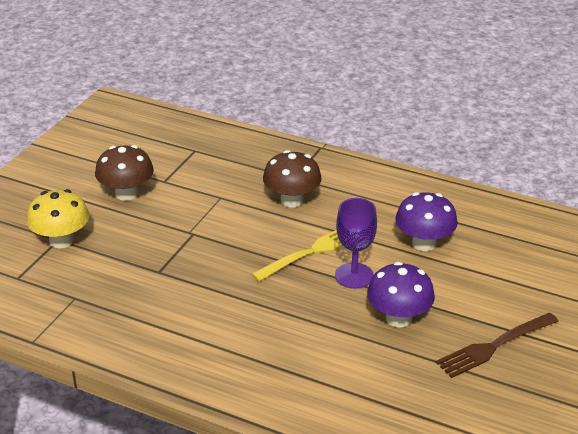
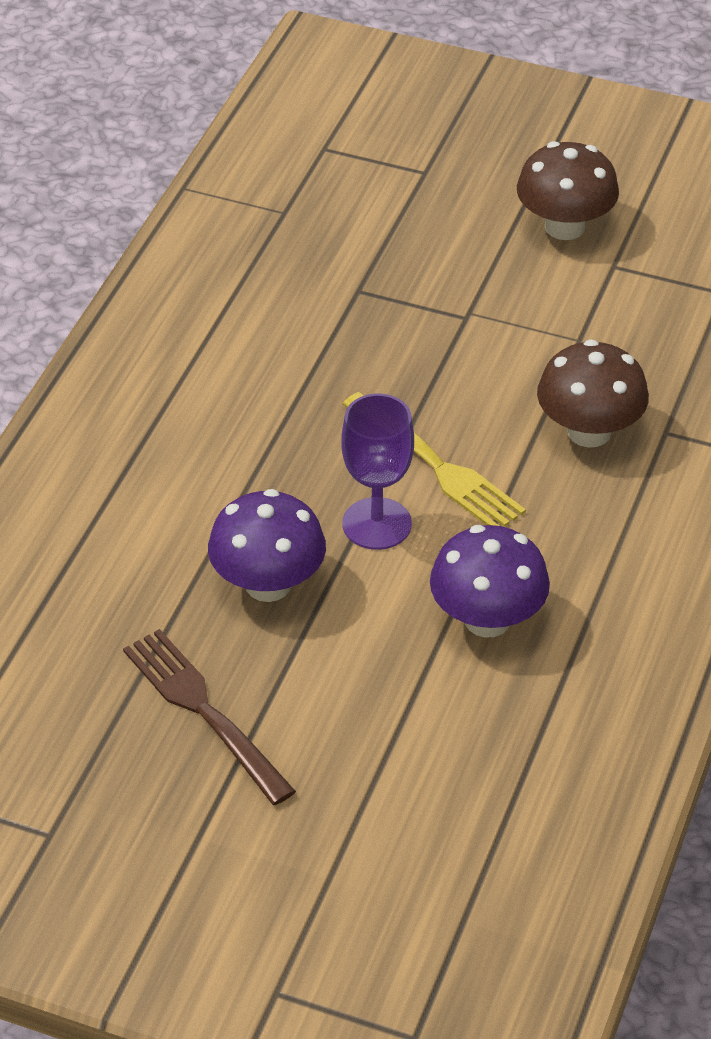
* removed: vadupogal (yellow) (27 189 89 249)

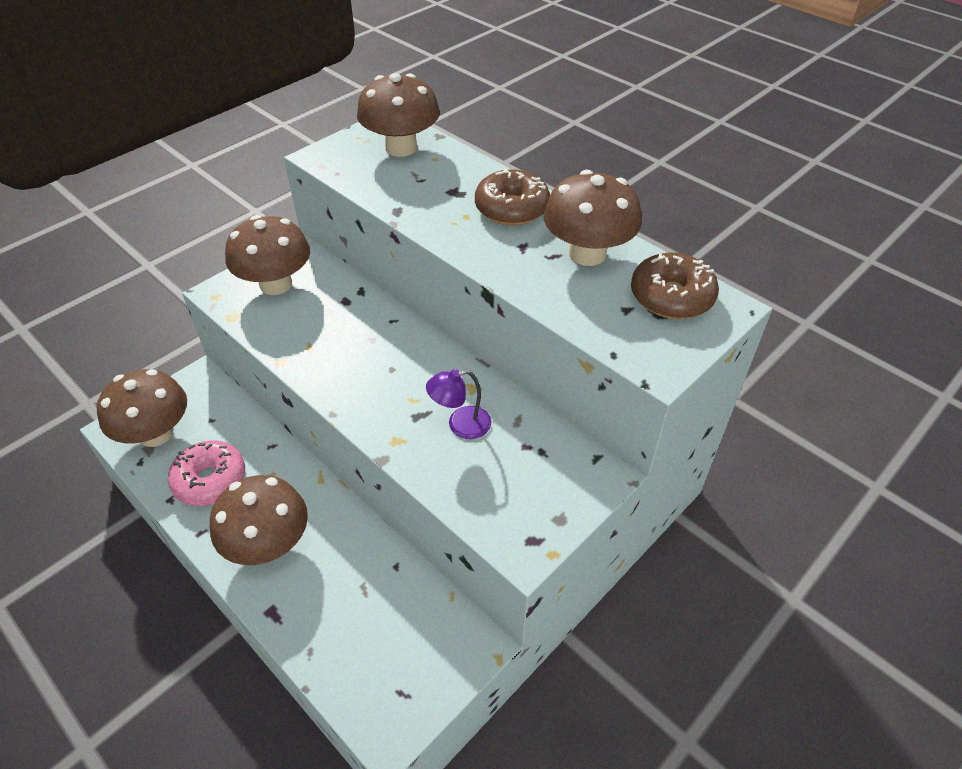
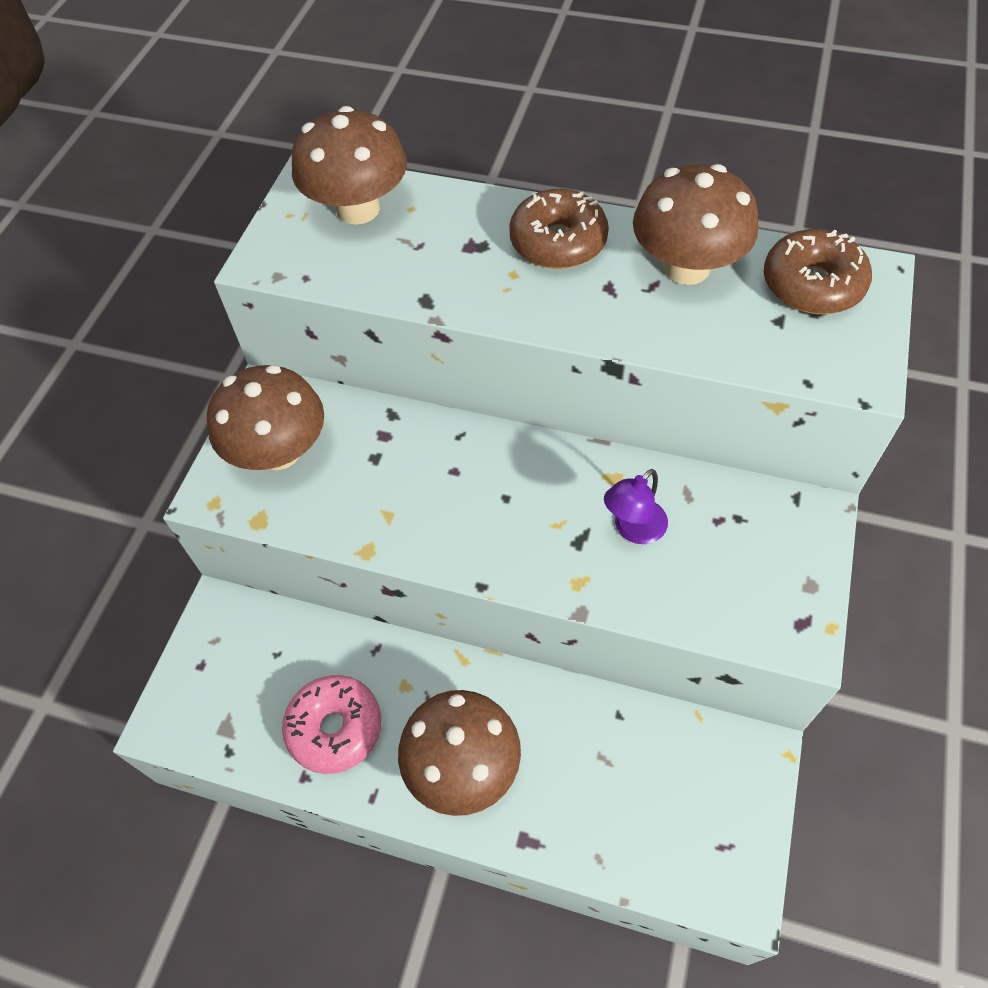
* removed: vadupogal (brown) (97 369 187 447)

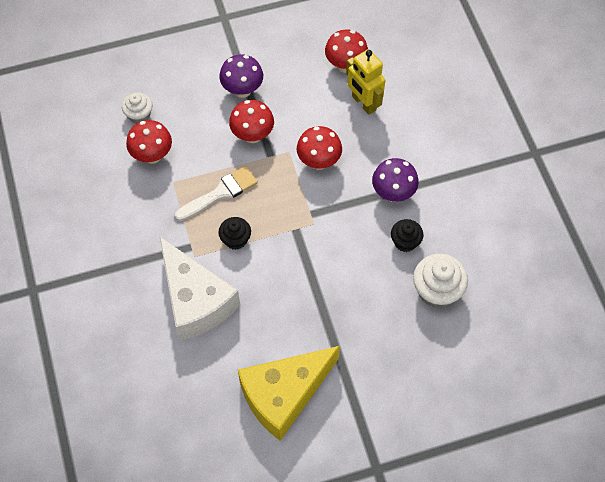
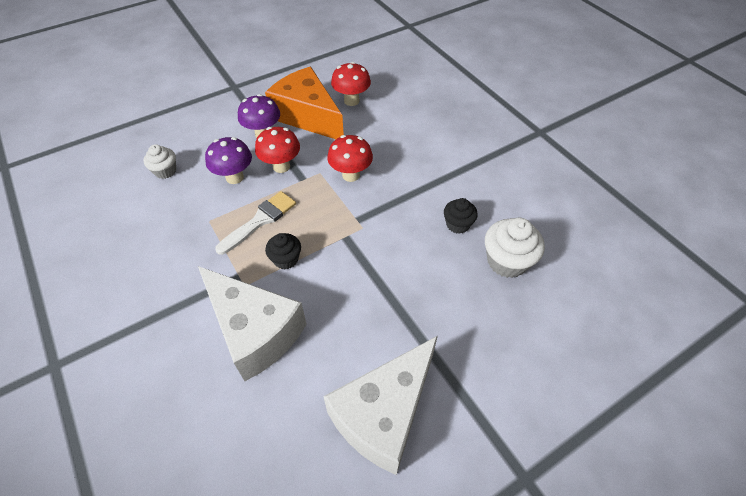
* removed: vadupogal (red) (126 120 172 164)
* removed: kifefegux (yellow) (346 49 385 115)
* added: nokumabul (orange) (265 67 344 139)
* moved: vadupogal (purple) (372 158 419 202) to (205 137 252 184)
* recoloured: nokumabul (yellow) (238 346 340 441) to nokumabul (white) (323 336 438 475)

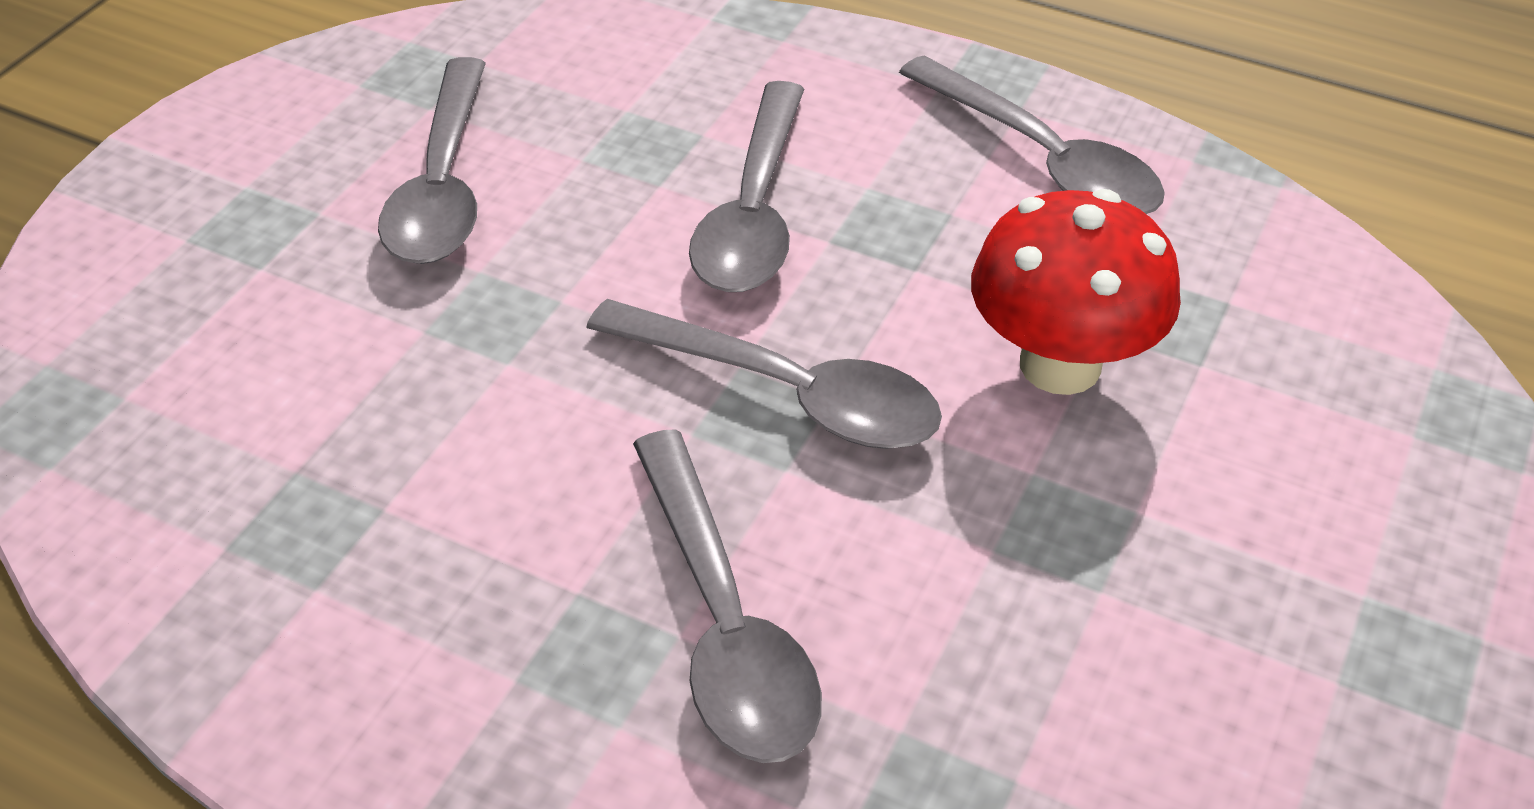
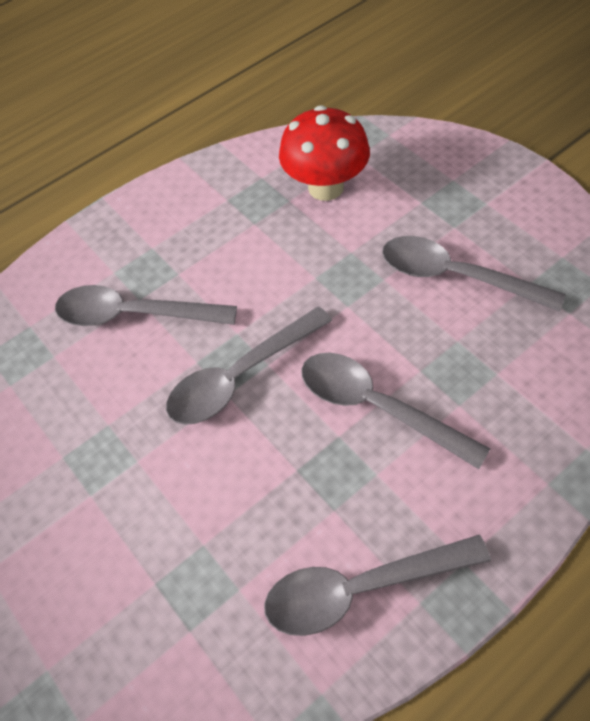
* moved: vadupogal (red) (971 189 1181 395) to (279 105 370 201)

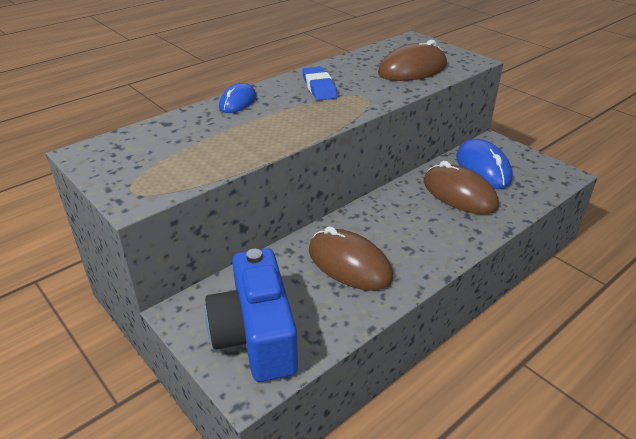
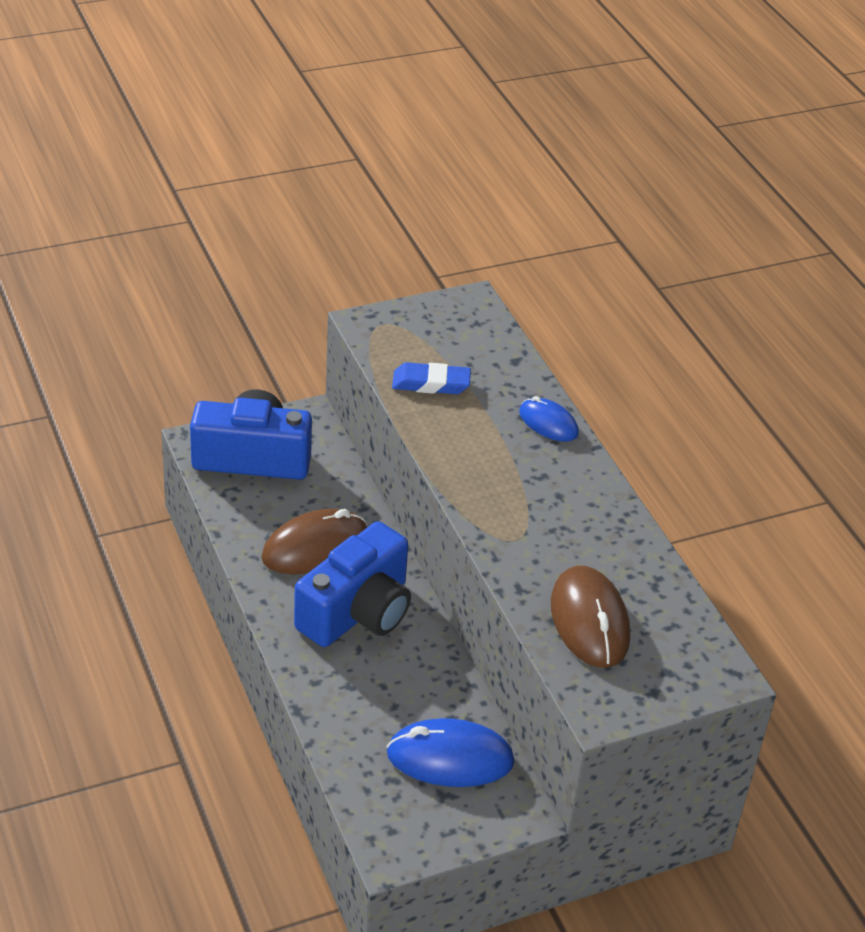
* removed: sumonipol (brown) (423 161 499 214)
* added: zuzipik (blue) (294 521 411 647)
* moved: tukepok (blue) (302 66 337 100) to (392 362 471 394)

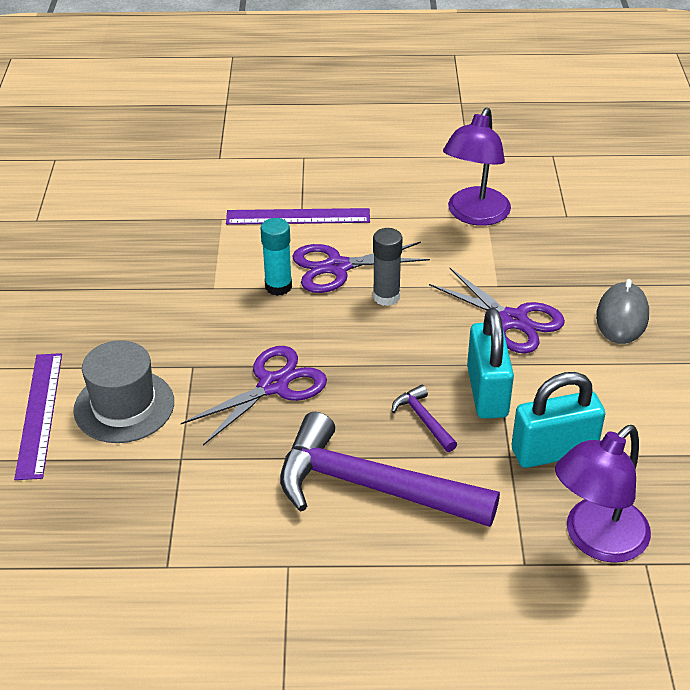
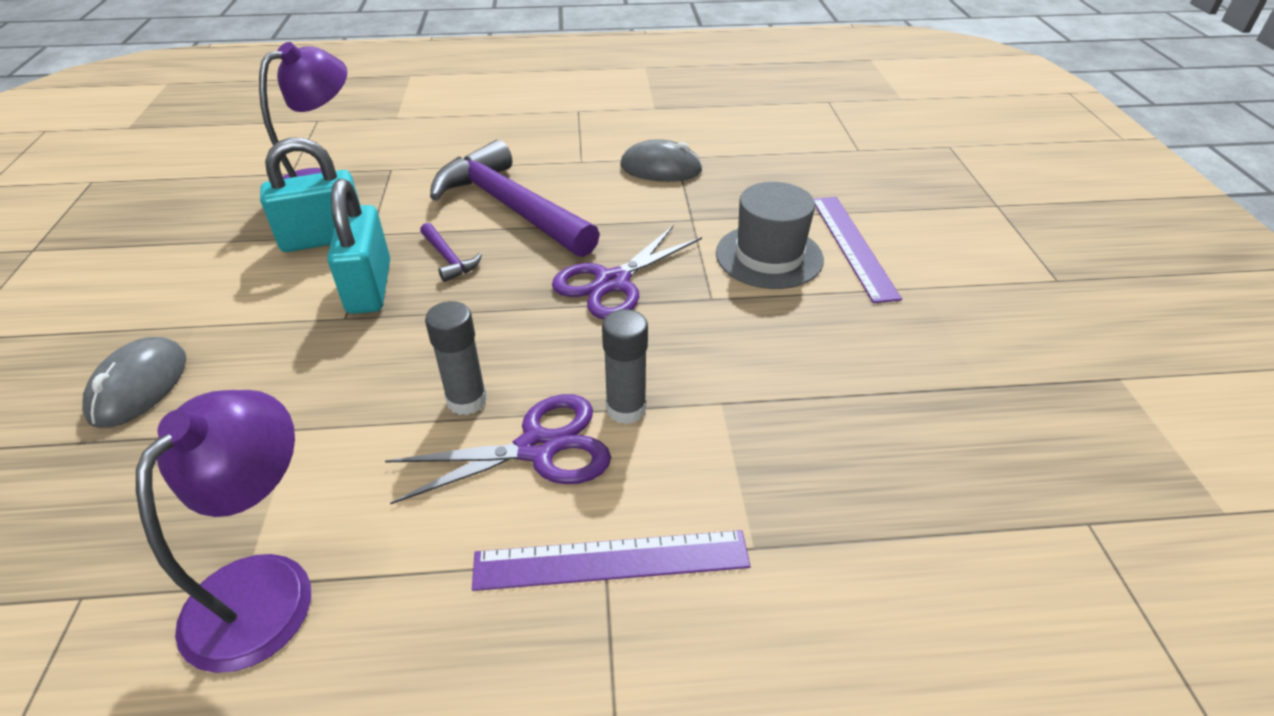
* removed: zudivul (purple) (429 268 565 353)
* added: sumonipol (grey) (620 139 703 182)
* recoloured: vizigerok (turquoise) (260 218 292 296) to vizigerok (grey) (602 309 648 424)
* turned: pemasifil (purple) (280 412 500 527) = (430 140 600 257) 150 degrees counterclockwise

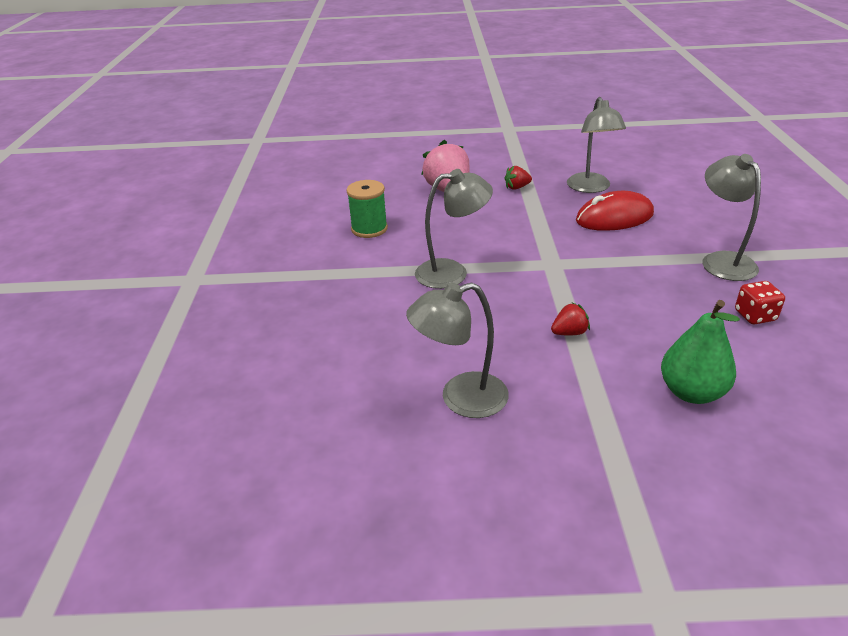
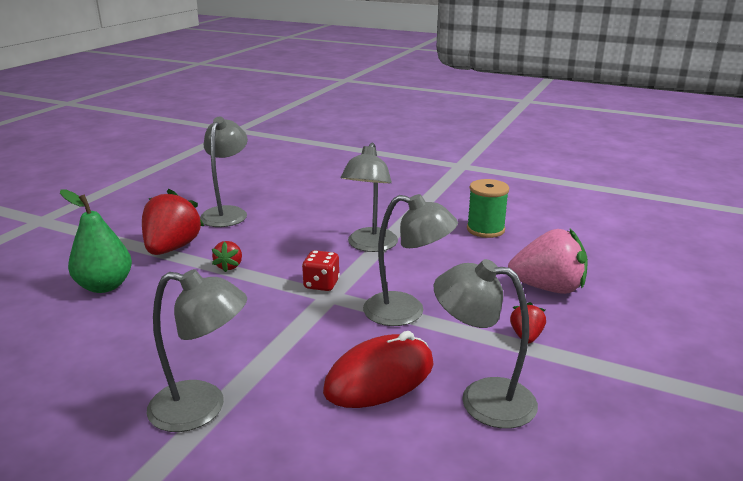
* added: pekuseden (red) (142 189 204 255)
* added: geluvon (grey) (363 194 458 326)
* moved: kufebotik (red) (735 281 785 324) to (302 250 340 291)
* turned: sumonipol (red) (576 191 654 231) = (323 331 434 408) 45 degrees clockwise

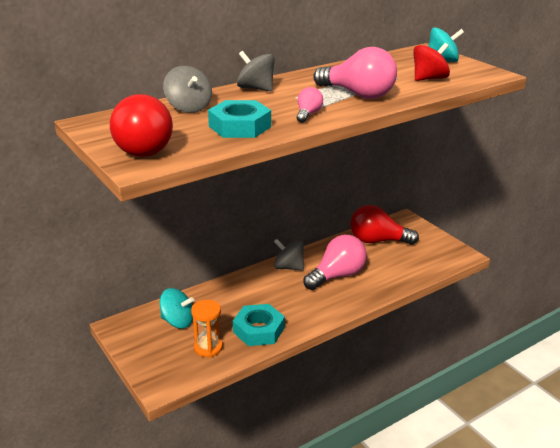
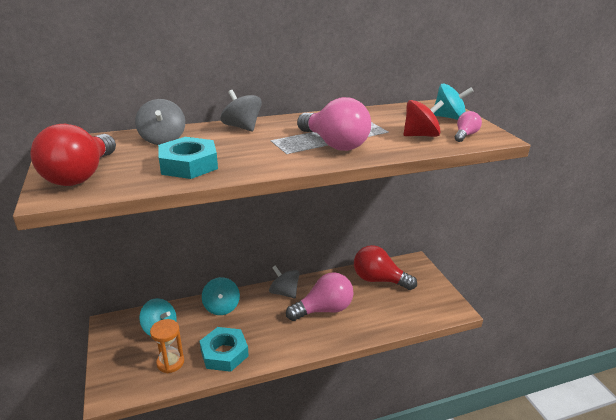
* added: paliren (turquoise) (202 277 240 315)
* moved: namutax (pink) (297 87 323 123) to (455 111 482 142)

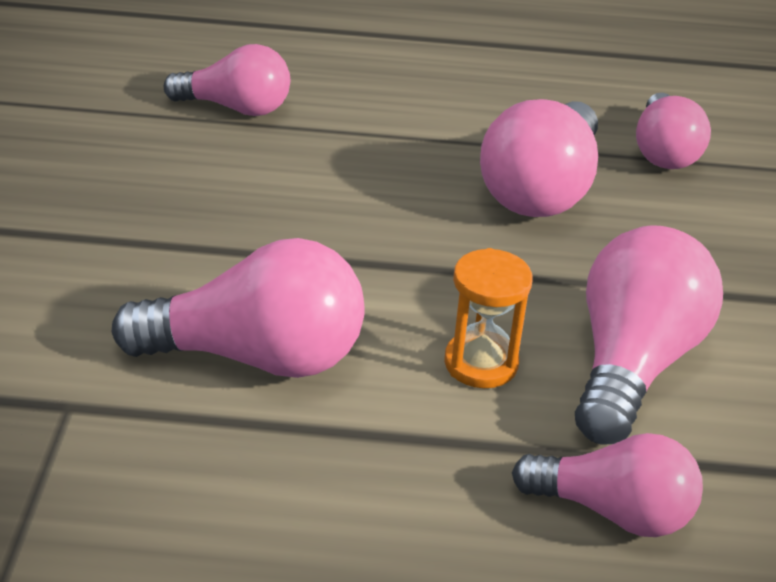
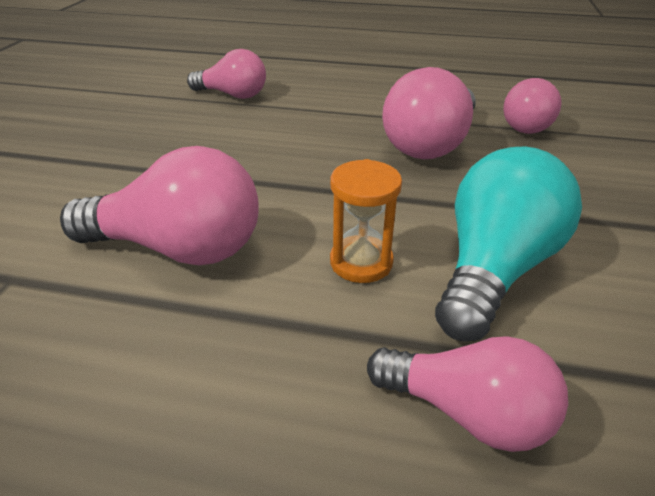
* recoloured: namutax (pink) (575 225 723 445) to namutax (turquoise) (435 147 582 341)

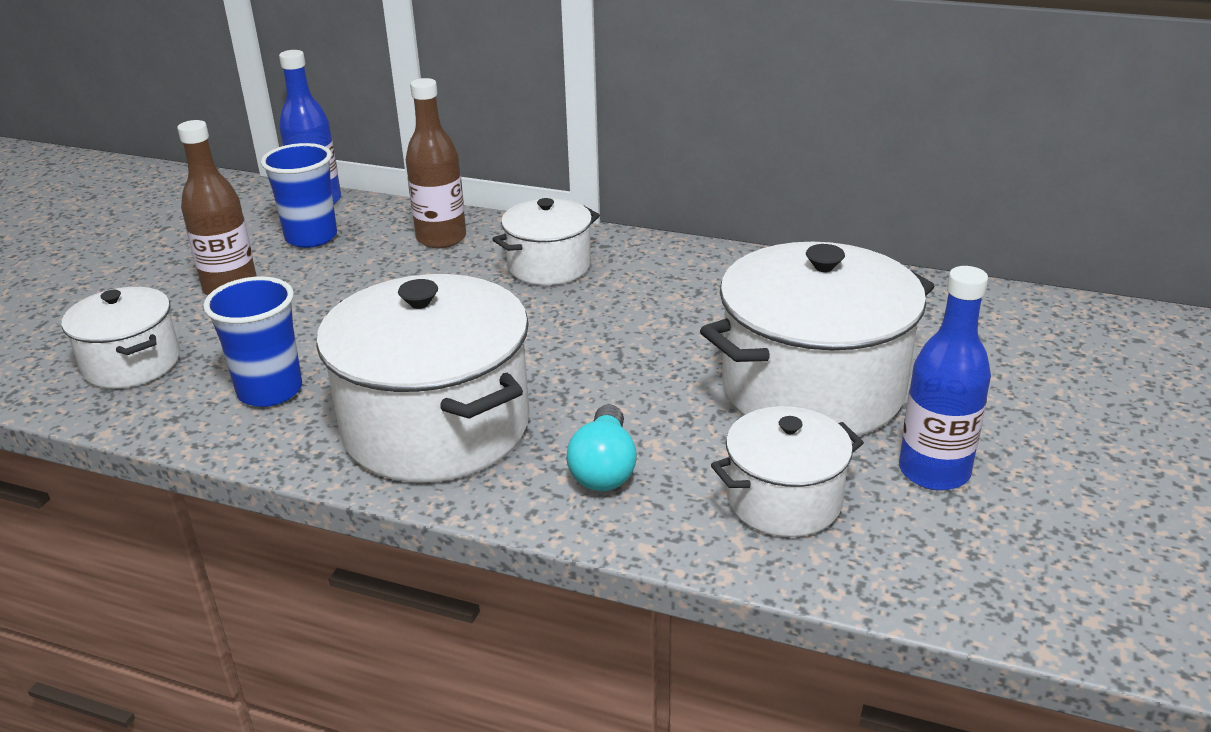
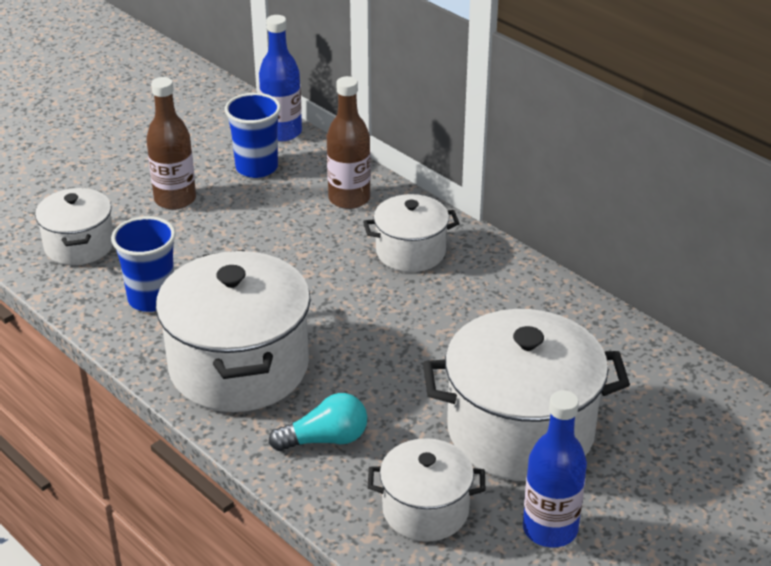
* turned: namutax (turquoise) (566 404 637 491) = (269 393 367 451) 135 degrees counterclockwise

